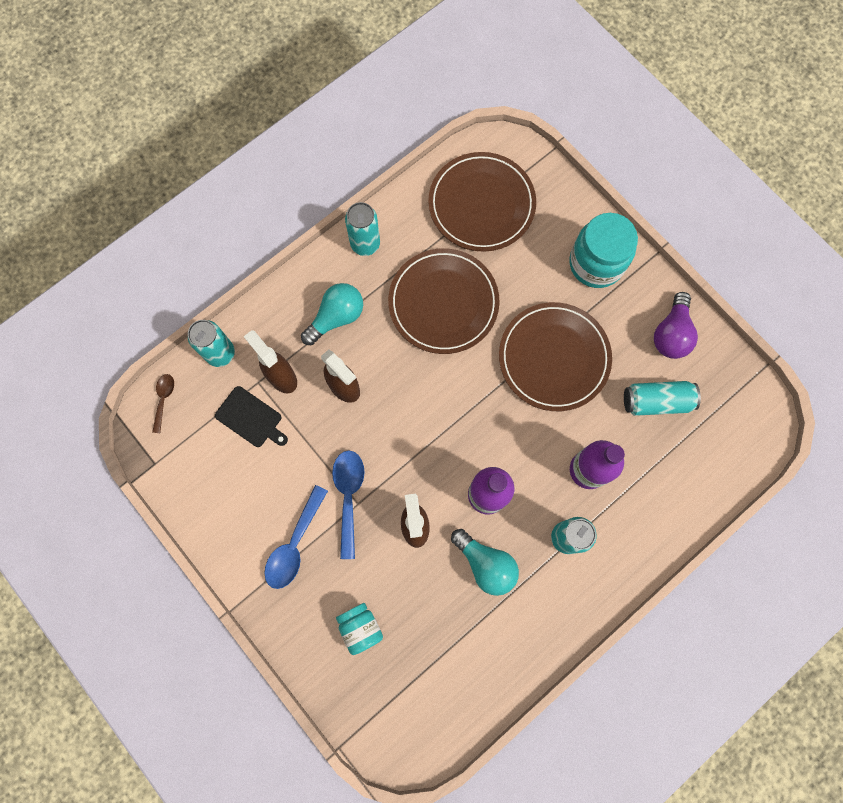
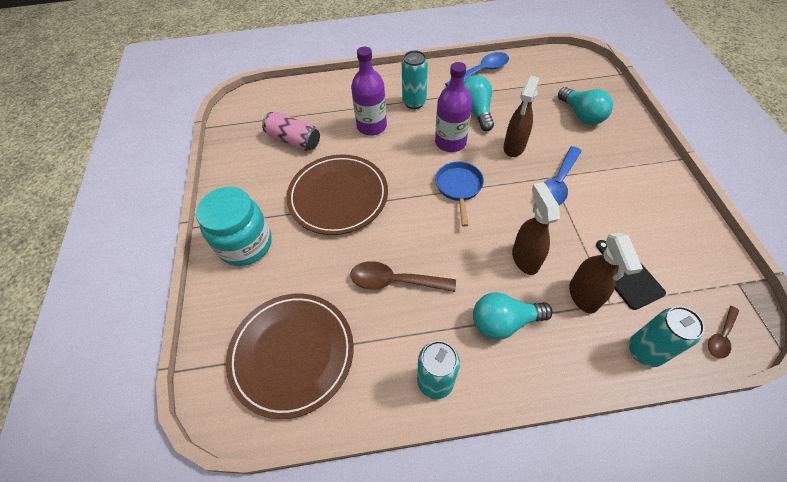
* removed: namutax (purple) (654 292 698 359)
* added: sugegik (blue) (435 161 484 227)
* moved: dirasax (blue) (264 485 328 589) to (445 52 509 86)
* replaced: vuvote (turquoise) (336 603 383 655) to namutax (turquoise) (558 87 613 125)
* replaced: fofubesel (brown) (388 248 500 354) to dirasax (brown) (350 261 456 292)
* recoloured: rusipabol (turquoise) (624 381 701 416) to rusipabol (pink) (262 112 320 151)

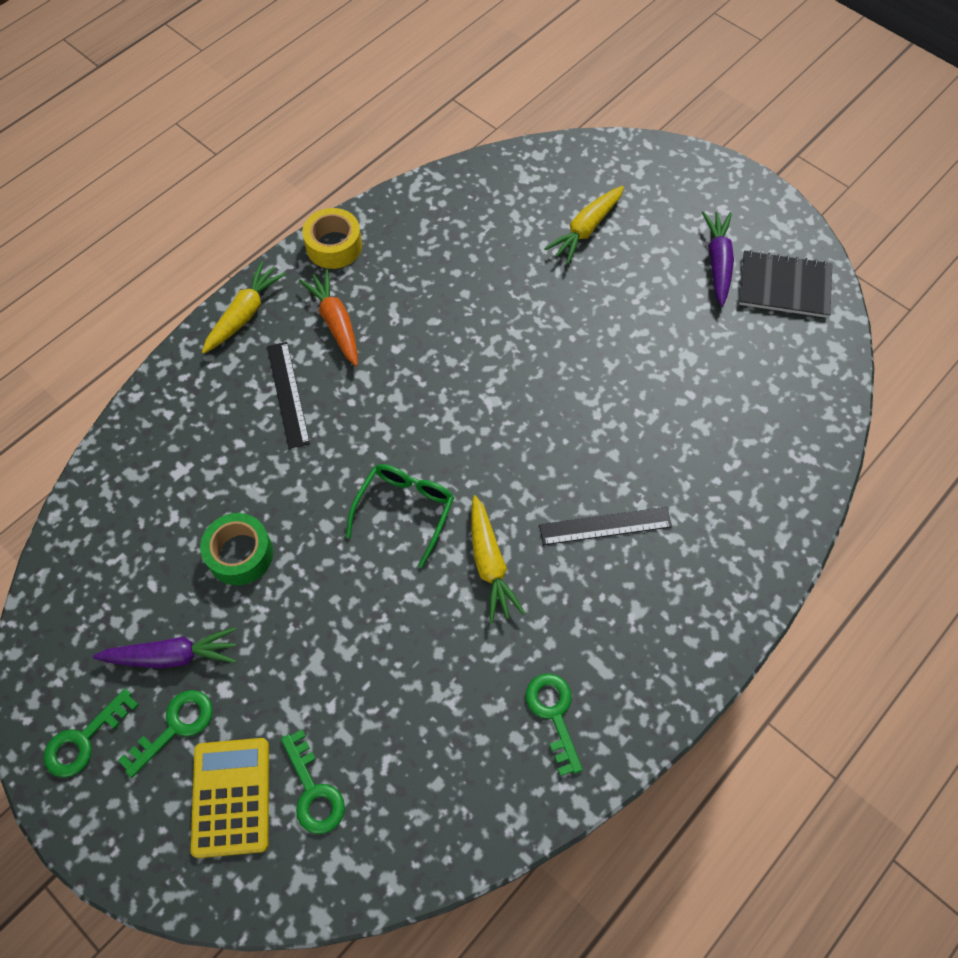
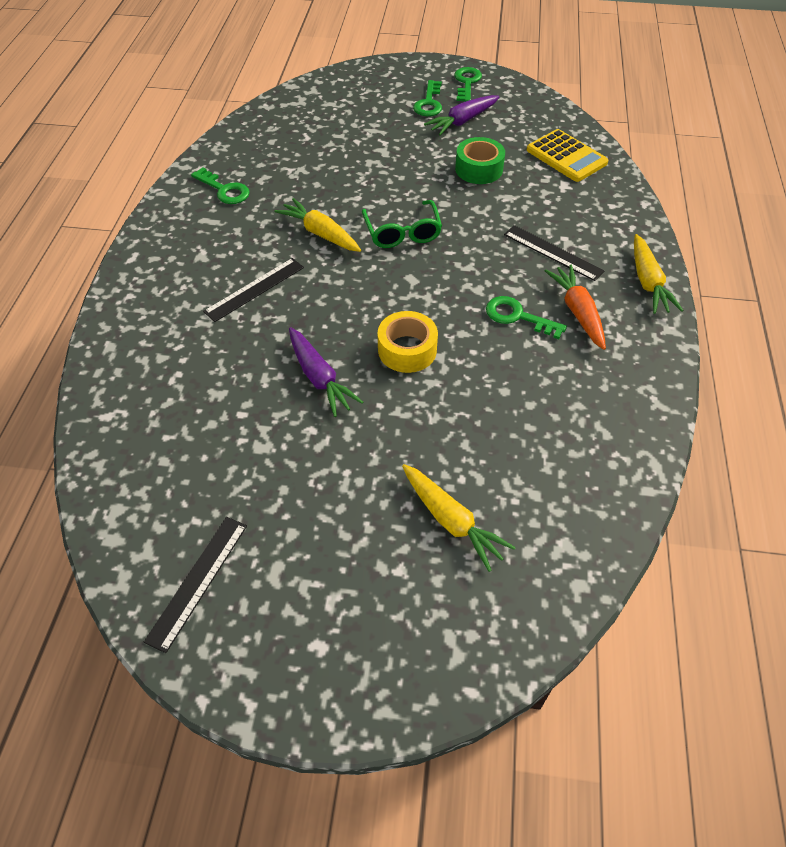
* moved: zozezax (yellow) (191 738 269 858) to (527 129 608 182)
* moved: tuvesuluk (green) (281 730 345 834) to (486 296 567 339)
* moved: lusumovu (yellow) (302 208 362 269) to (378 311 438 373)
* moved: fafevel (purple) (702 211 734 306) to (289 327 363 417)
* replaced: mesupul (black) (739 250 832 318) to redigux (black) (144 517 247 653)
* turned: fafevel (orange) (299 269 358 366) = (545 265 606 350) 135 degrees counterclockwise
* turned: fafevel (yellow) (544 186 624 264) = (402 464 516 572) 135 degrees clockwise

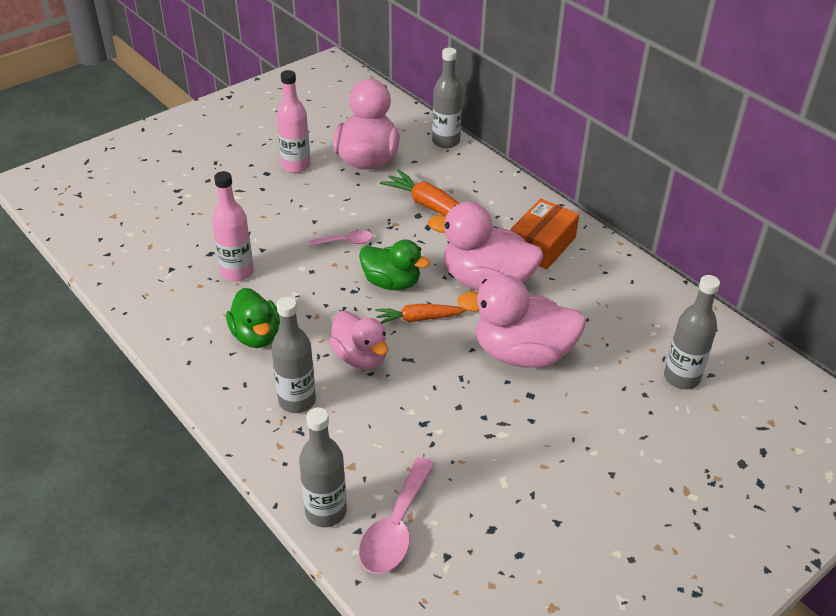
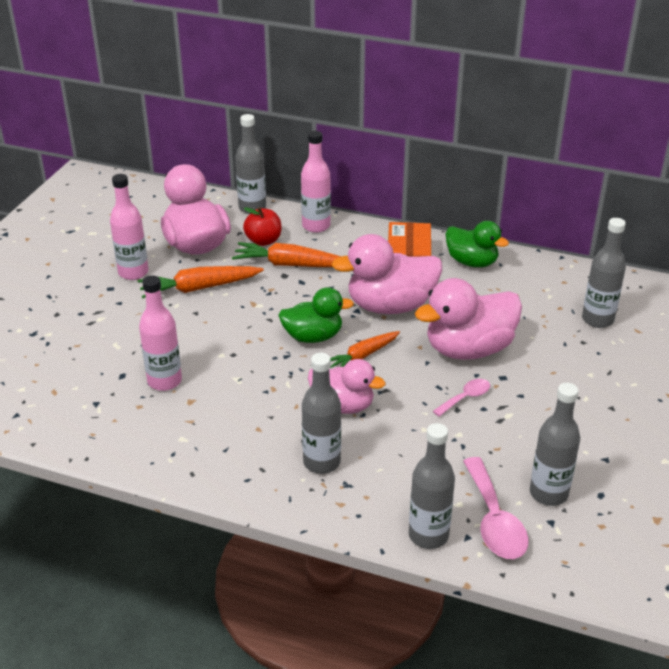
* added: fafevel (orange) (138 266 264 298)
* added: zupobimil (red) (243 207 281 246)
* added: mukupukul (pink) (301 131 331 233)
* added: mukupukul (grey) (530 383 580 506)
* moved: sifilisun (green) (226 288 280 348) to (446 221 509 267)
* moved: dirasax (pink) (309 230 373 246) to (433 379 490 417)

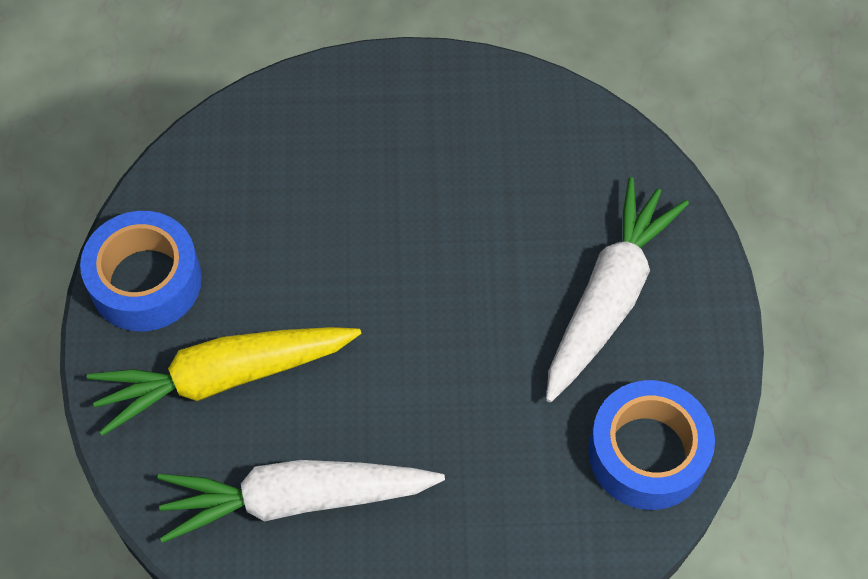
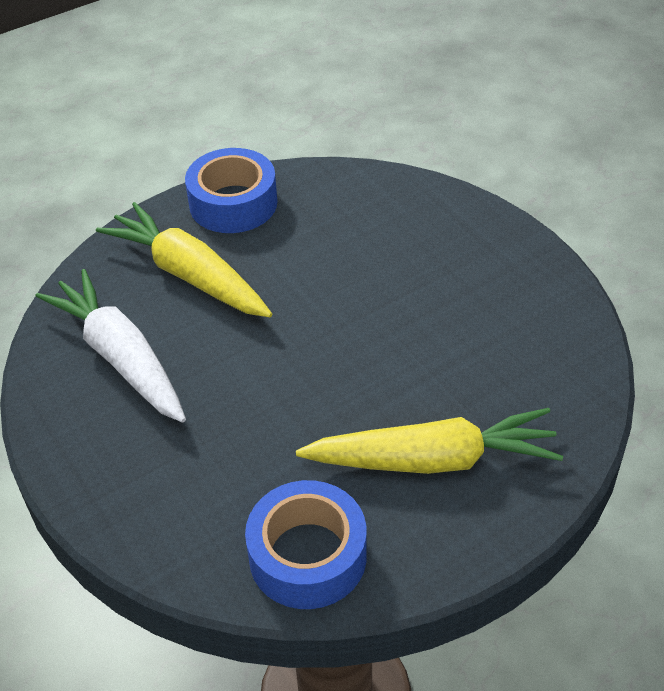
* recoloured: fafevel (white) (546 177 689 402) to fafevel (yellow) (296 408 563 474)

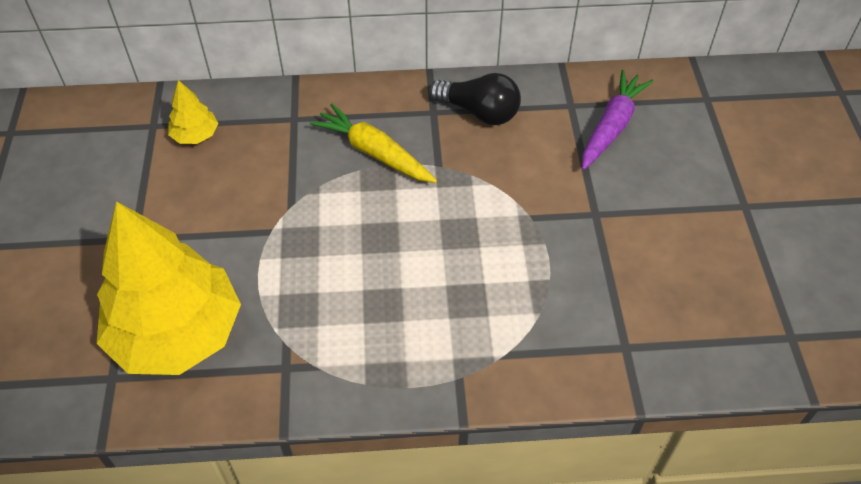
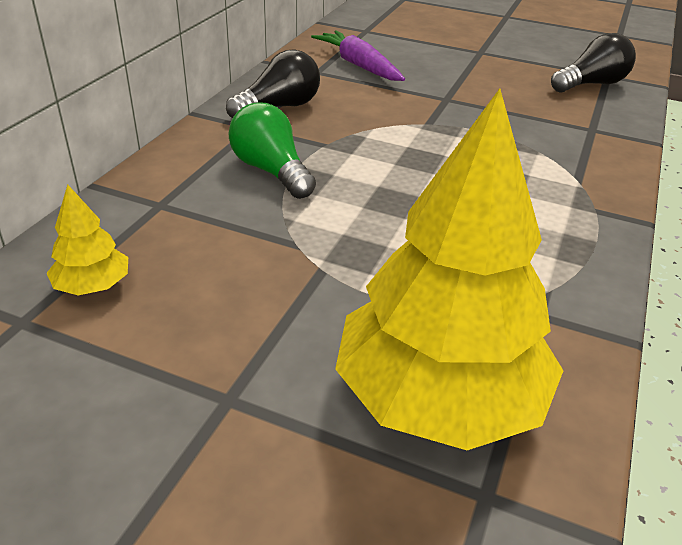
* added: namutax (black) (551 33 636 92)
* replaced: fafevel (yellow) (310 103 437 183) to namutax (green) (229 103 316 199)

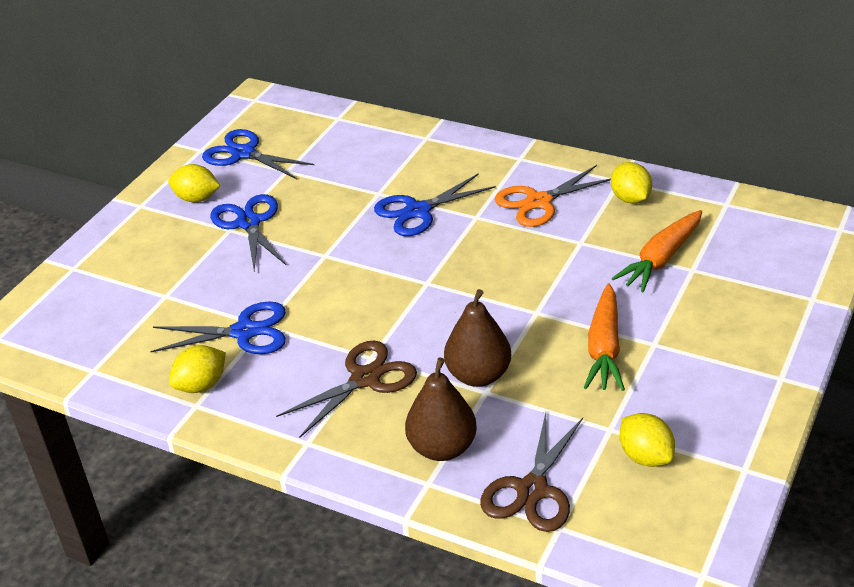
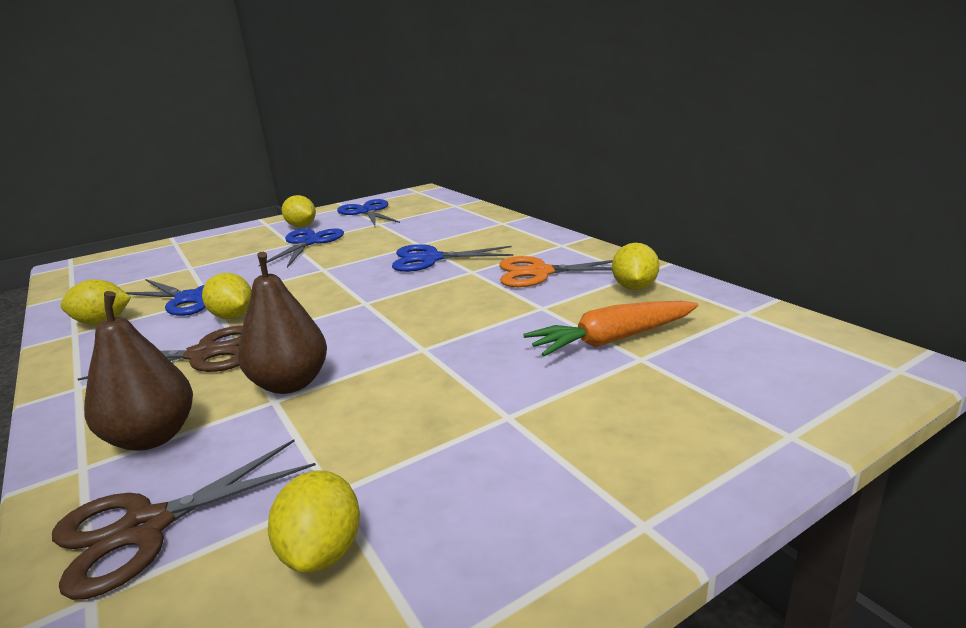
* removed: fafevel (orange) (584 283 625 391)
* added: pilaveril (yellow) (202 273 252 319)

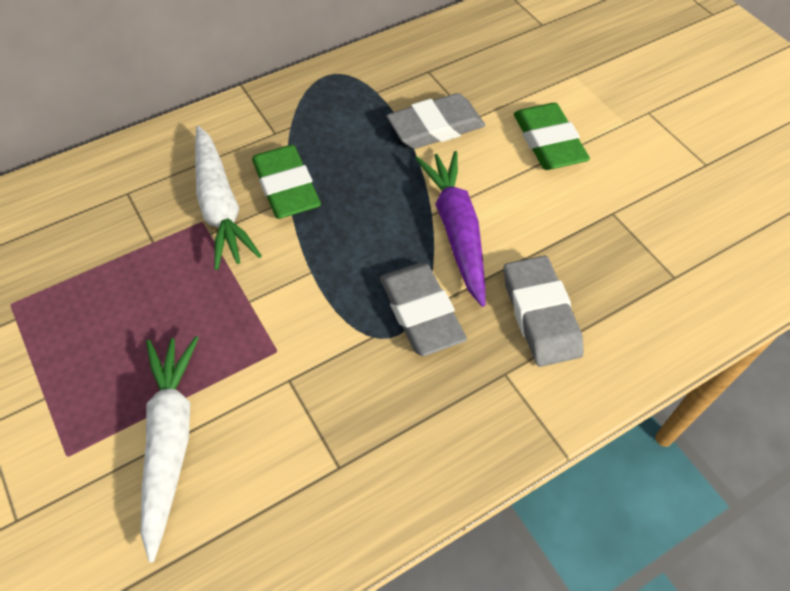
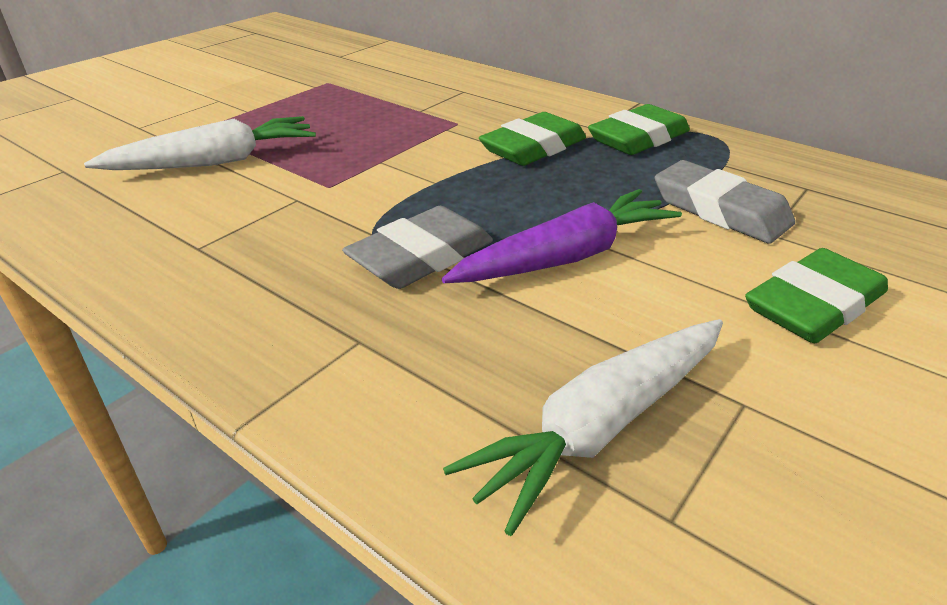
* removed: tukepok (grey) (504 256 584 367)
* added: tukepok (green) (588 104 690 155)
* moved: fafevel (white) (195 126 262 270) to (443 319 723 536)

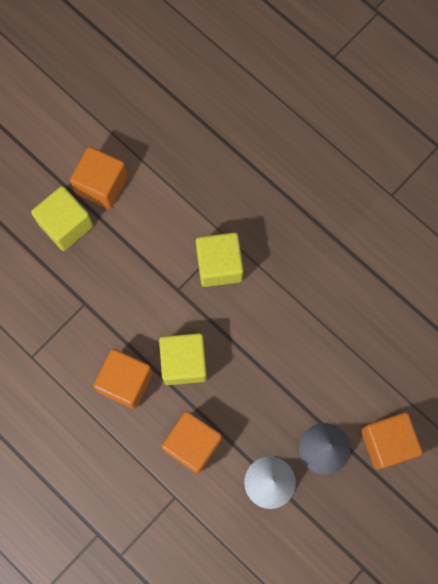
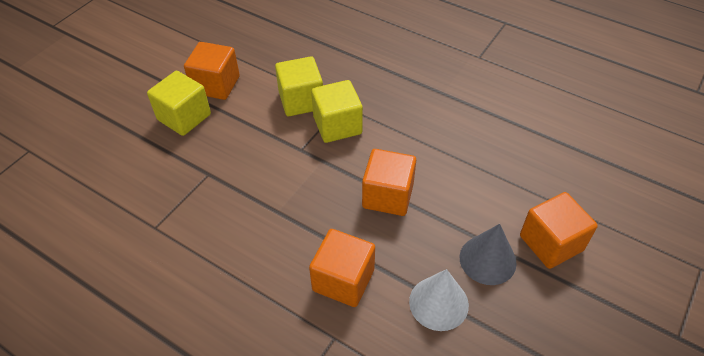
* moved: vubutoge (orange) (93 349 153 409) to (362 149 416 216)
* moved: vubutoge (yellow) (159 333 207 385) to (275 56 323 116)

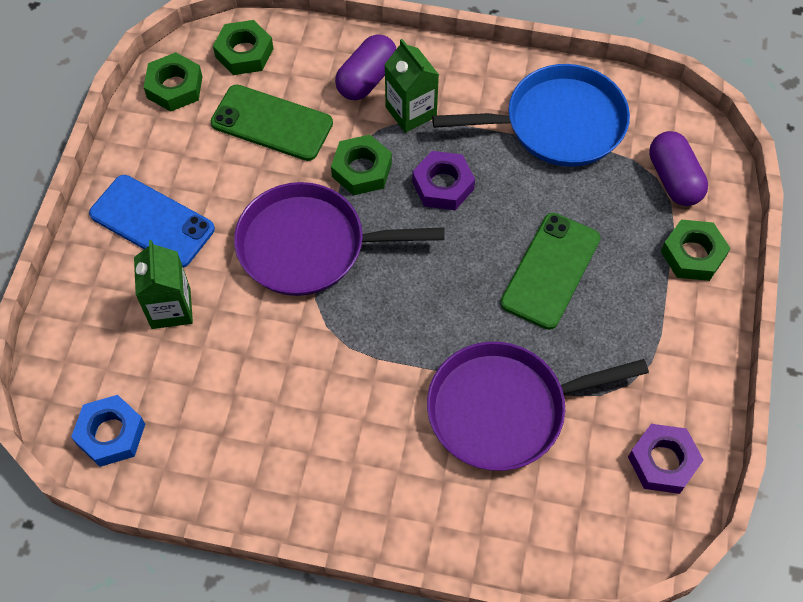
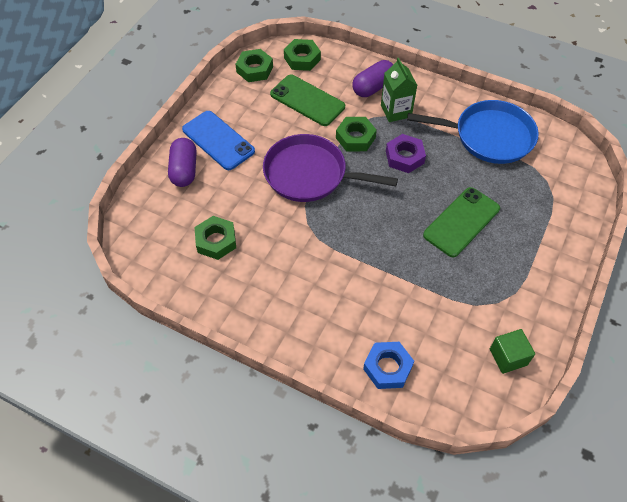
* removed: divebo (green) (134 240 193 329)
* removed: sugegik (purple) (427 342 649 471)
* moved: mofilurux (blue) (71 395 145 467) to (363 342 414 389)
* moved: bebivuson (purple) (649 131 708 206) to (168 138 197 187)
* moved: mofilurux (green) (661 219 731 281) to (195 216 236 260)
* replaced: mofilurux (purple) (628 424 704 494) to vubutoge (green) (490 329 535 374)

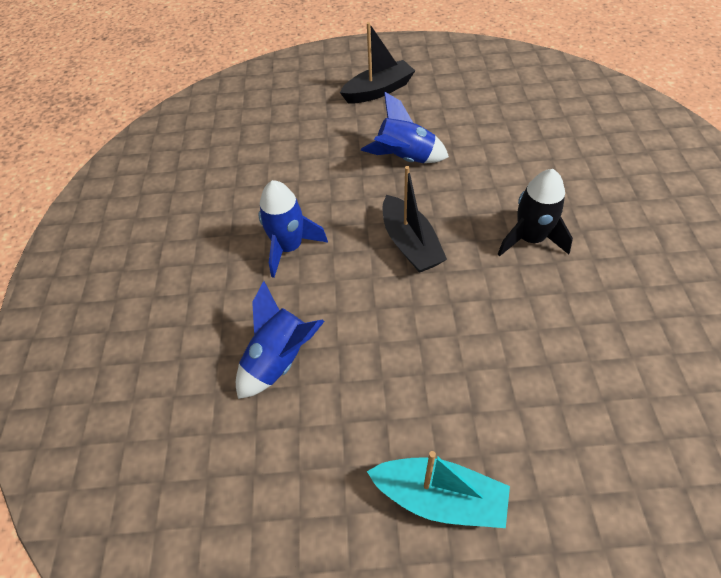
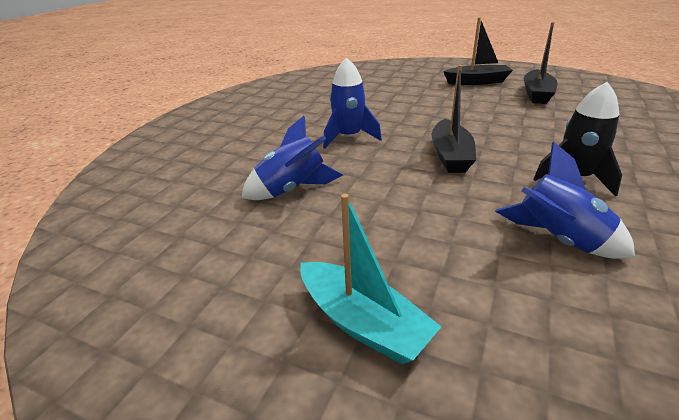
* added: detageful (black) (524 22 557 104)
* moved: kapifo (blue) (361 92 449 163) to (495 142 635 259)

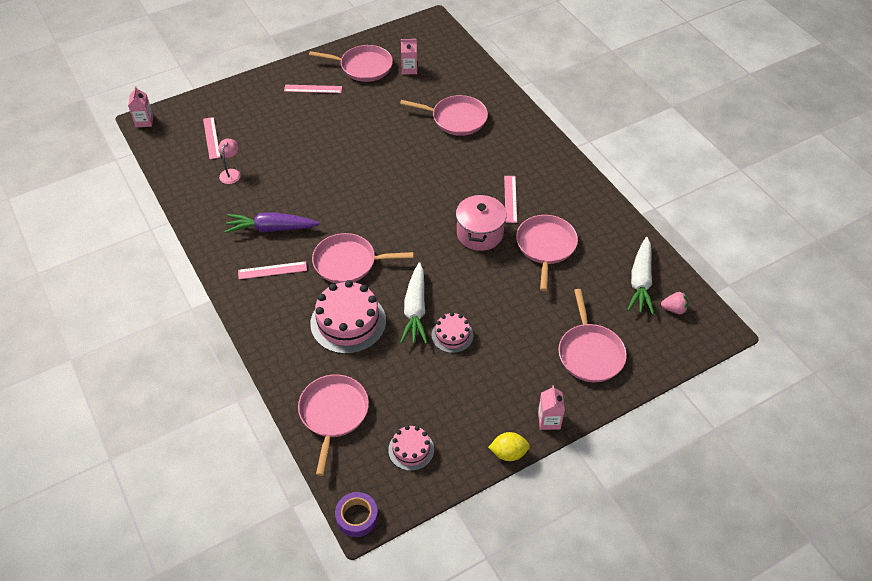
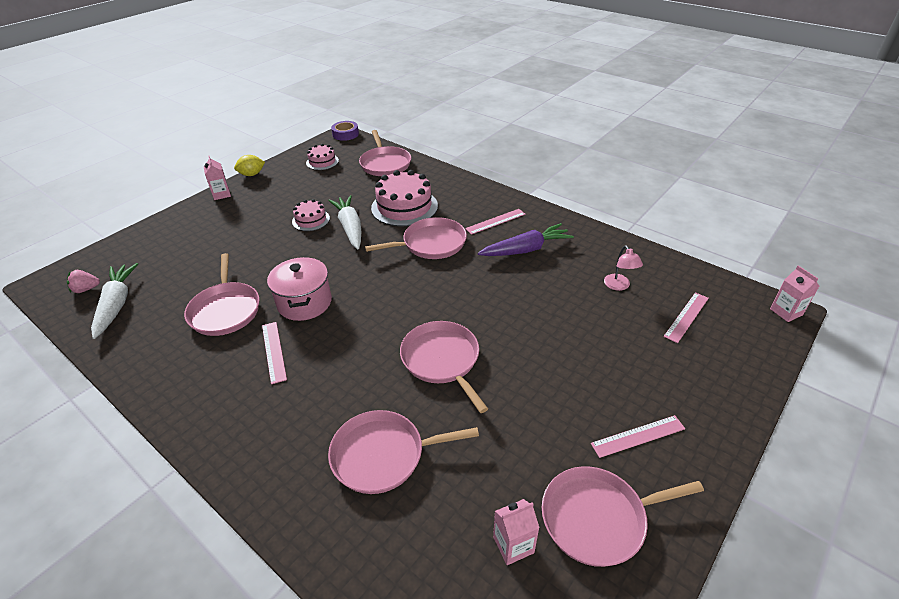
* moved: sugegik (pink) (558 289 627 382) to (400 321 488 413)
* turned: redigux (pink) (203 117 221 159) = (663 292 709 343) 75 degrees clockwise

